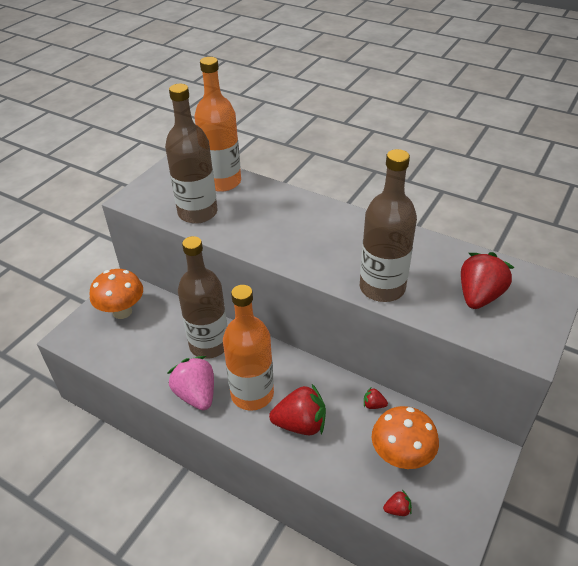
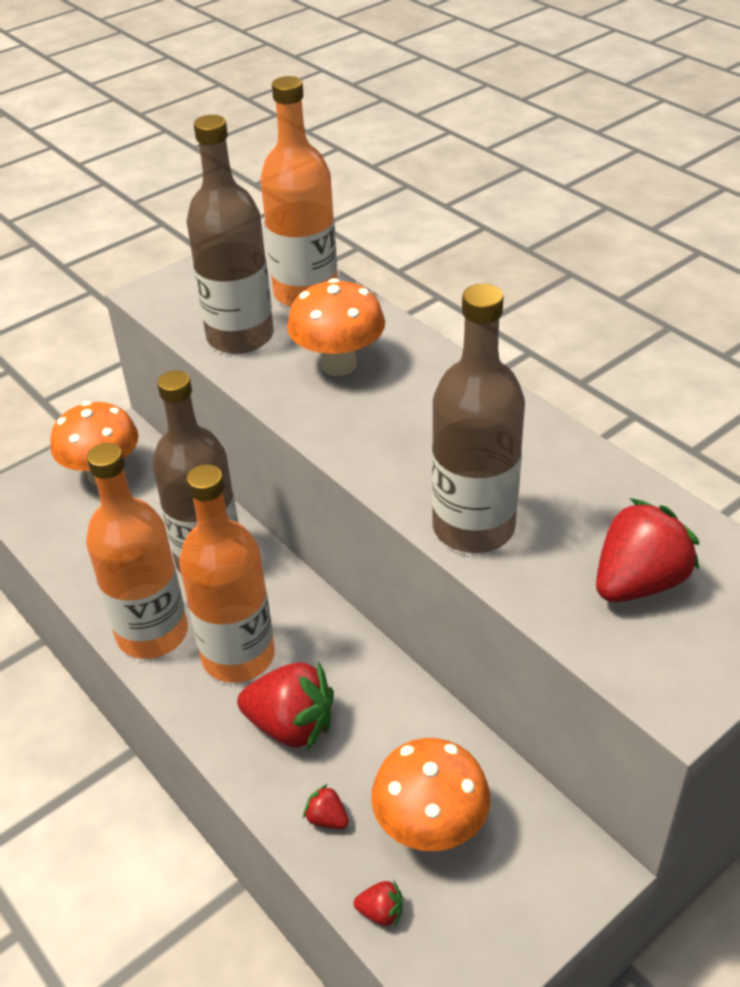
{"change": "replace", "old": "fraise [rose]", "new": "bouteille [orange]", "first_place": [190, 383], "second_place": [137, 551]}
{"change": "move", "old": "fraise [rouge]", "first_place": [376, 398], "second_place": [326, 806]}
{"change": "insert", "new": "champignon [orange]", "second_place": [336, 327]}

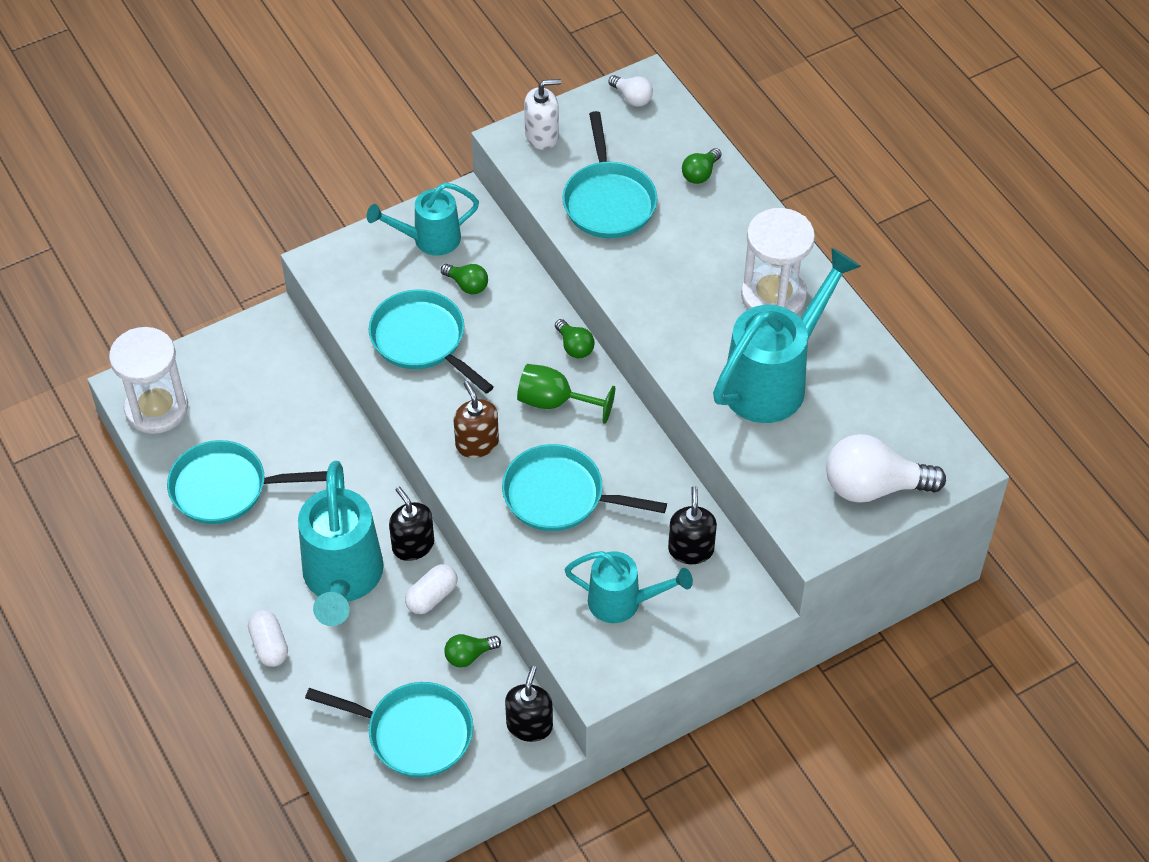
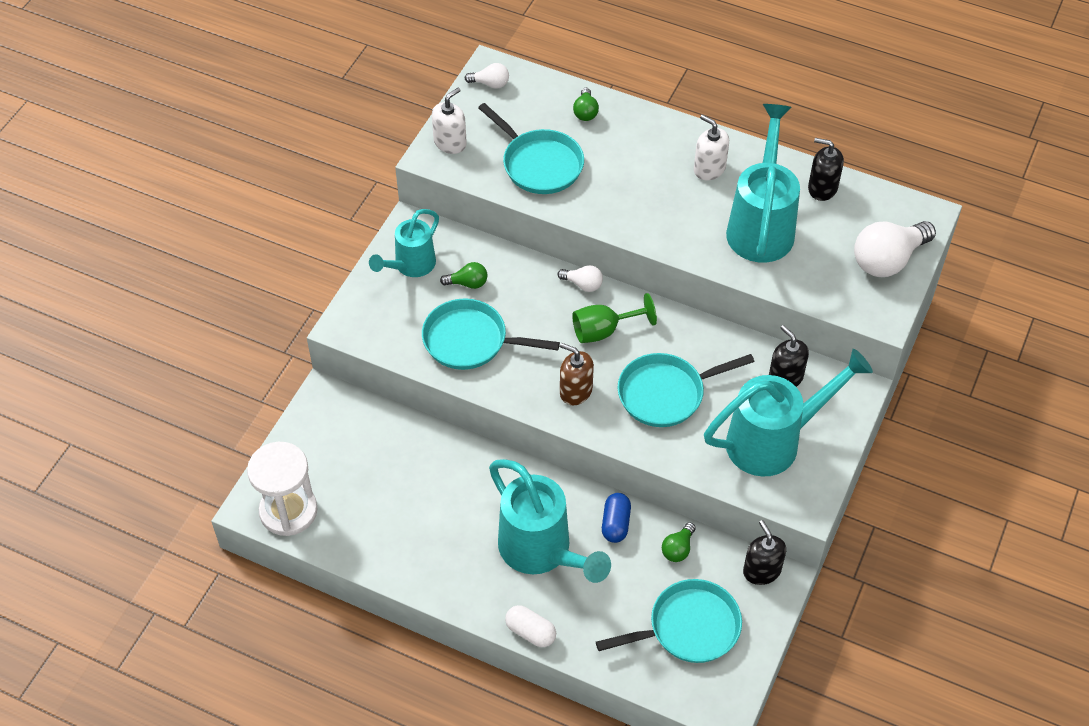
{"change": "delete", "old": "poêle [turquoise]", "first_place": [247, 482]}
{"change": "move", "old": "distributeur de savon [noir]", "first_place": [411, 524], "second_place": [826, 169]}
{"change": "recolor", "old": "gélule [blanc]", "new": "gélule [bleu]", "first_place": [431, 589], "second_place": [616, 518]}
{"change": "recolor", "old": "ampoule [vert]", "new": "ampoule [blanc]", "first_place": [575, 338], "second_place": [580, 278]}
{"change": "resize", "old": "arrosoir [turquoise]", "first_place": [629, 587], "second_place": [788, 413], "factor": 1.64}
{"change": "replace", "old": "sablier [blanc]", "new": "distributeur de savon [blanc]", "first_place": [778, 261], "second_place": [711, 147]}

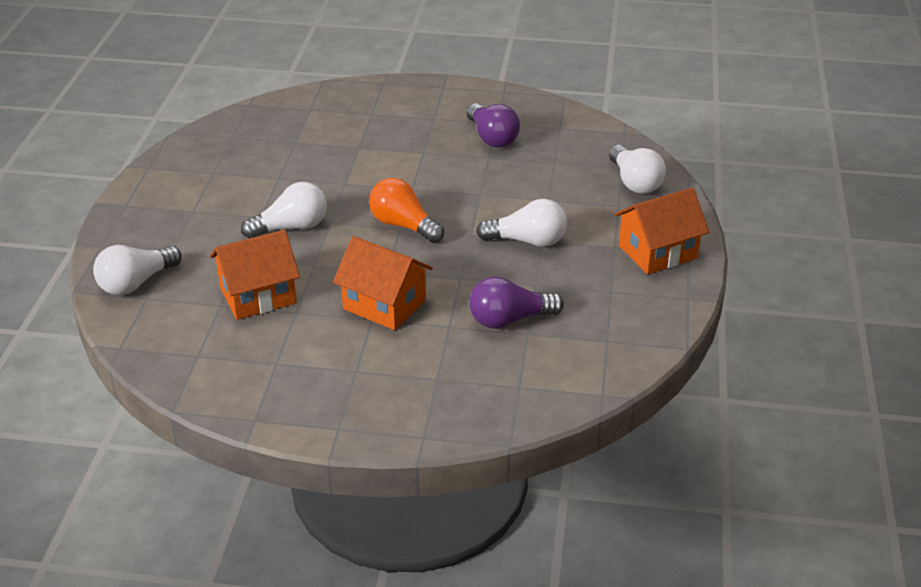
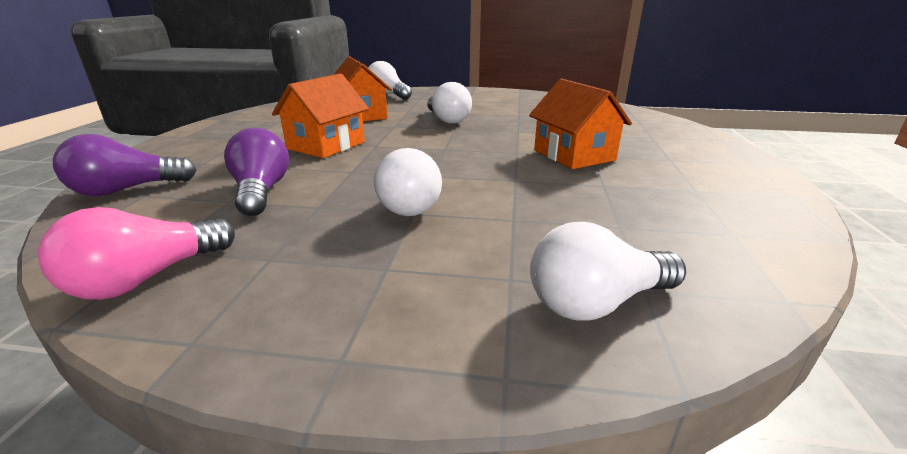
{"change": "delete", "old": "ampoule [orange]", "first_place": [406, 210]}
{"change": "move", "old": "ampoule [violet]", "first_place": [493, 125], "second_place": [125, 165]}
{"change": "move", "old": "maison [orange]", "first_place": [662, 231], "second_place": [580, 124]}
{"change": "insert", "new": "ampoule [rose]", "second_place": [136, 253]}

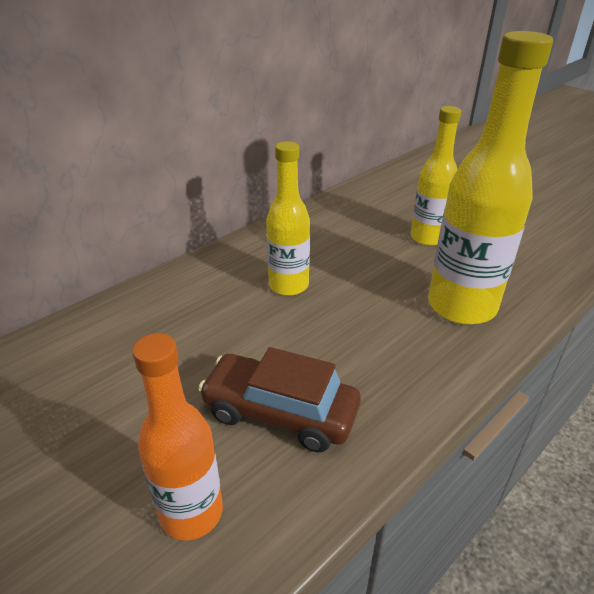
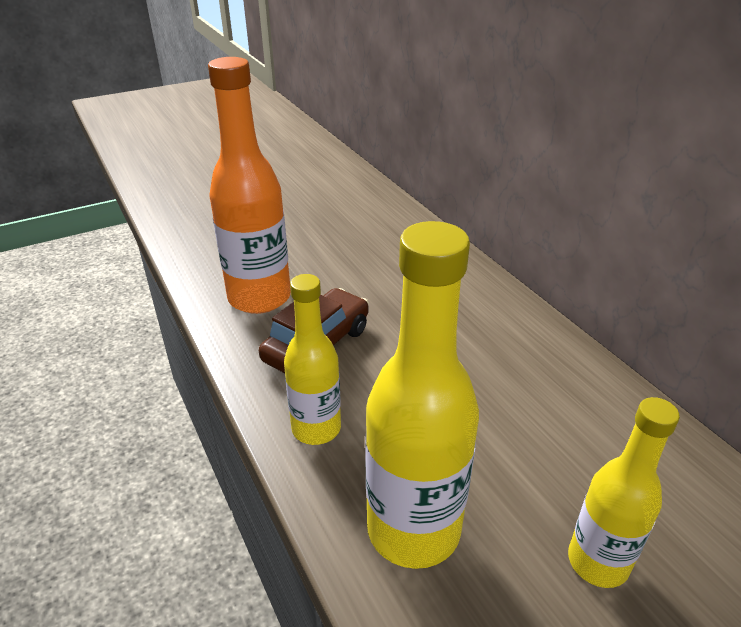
{"change": "resize", "old": "bouteille [orange]", "first_place": [178, 436], "second_place": [249, 185], "factor": 1.62}
{"change": "move", "old": "bouteille [jaune]", "first_place": [288, 218], "second_place": [312, 359]}

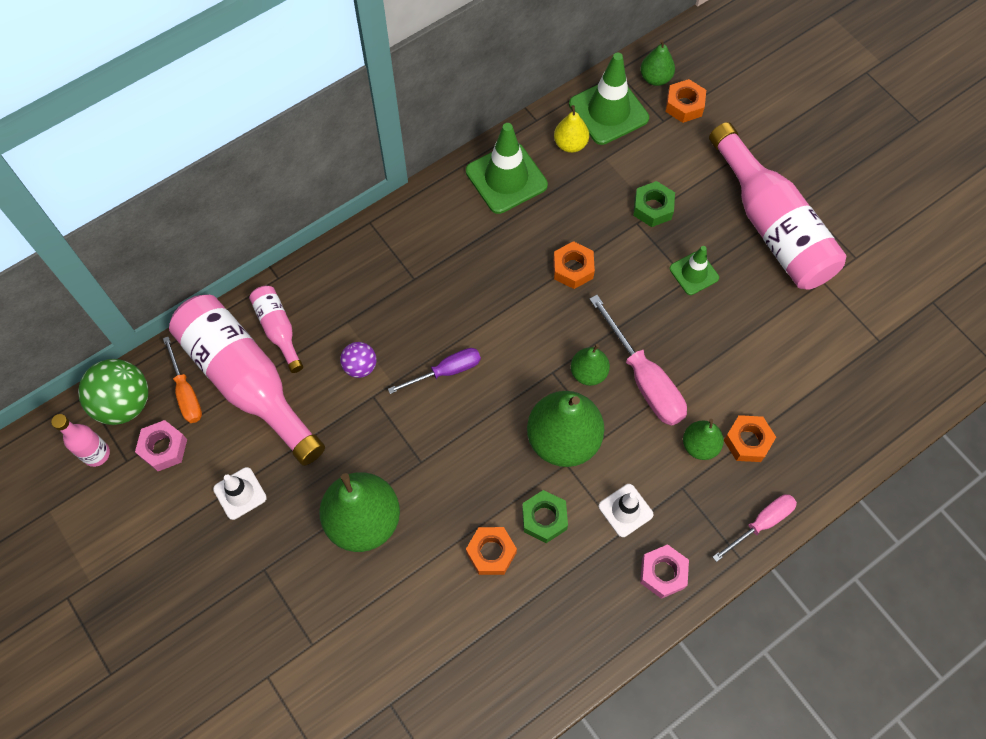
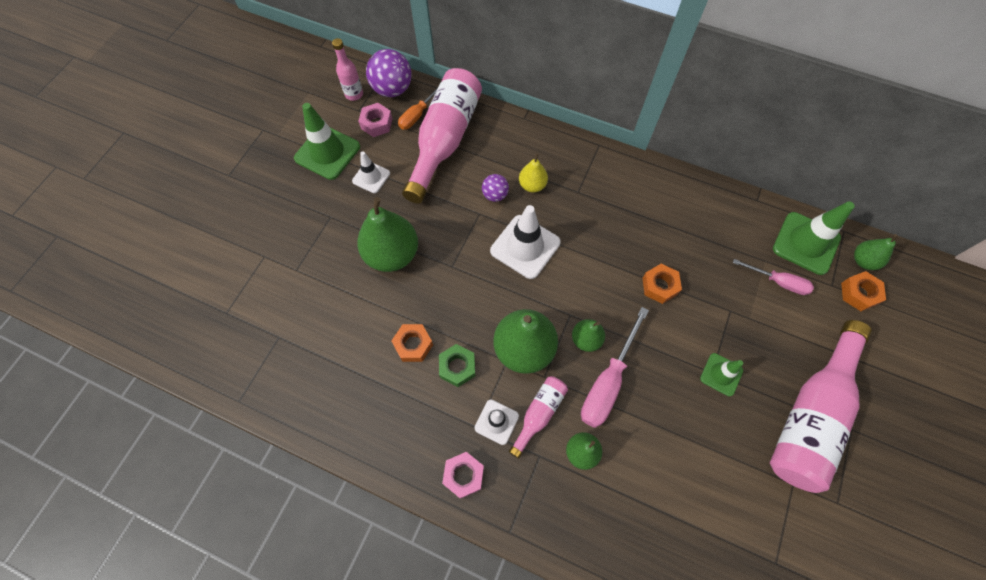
{"change": "recolor", "old": "balle [vert]", "new": "balle [violet]", "first_place": [113, 392], "second_place": [389, 73]}
{"change": "move", "old": "bouteille [rose]", "first_place": [276, 329], "second_place": [538, 417]}
{"change": "replace", "old": "tournevis [violet]", "new": "cône de chantier [blanc]", "first_place": [434, 371], "second_place": [525, 242]}
{"change": "move", "old": "cône de chantier [vert]", "first_place": [507, 168], "second_place": [327, 141]}
{"change": "move", "old": "poire [jaune]", "first_place": [571, 129], "second_place": [533, 173]}
{"change": "delete", "old": "écrou [vert]", "first_place": [654, 204]}
{"change": "move", "old": "tournevis [rose]", "first_place": [755, 528], "second_place": [773, 277]}
{"change": "delete", "old": "écrou [orange]", "first_place": [750, 438]}

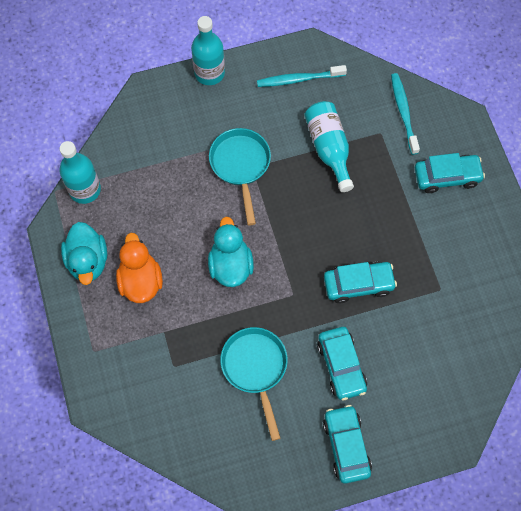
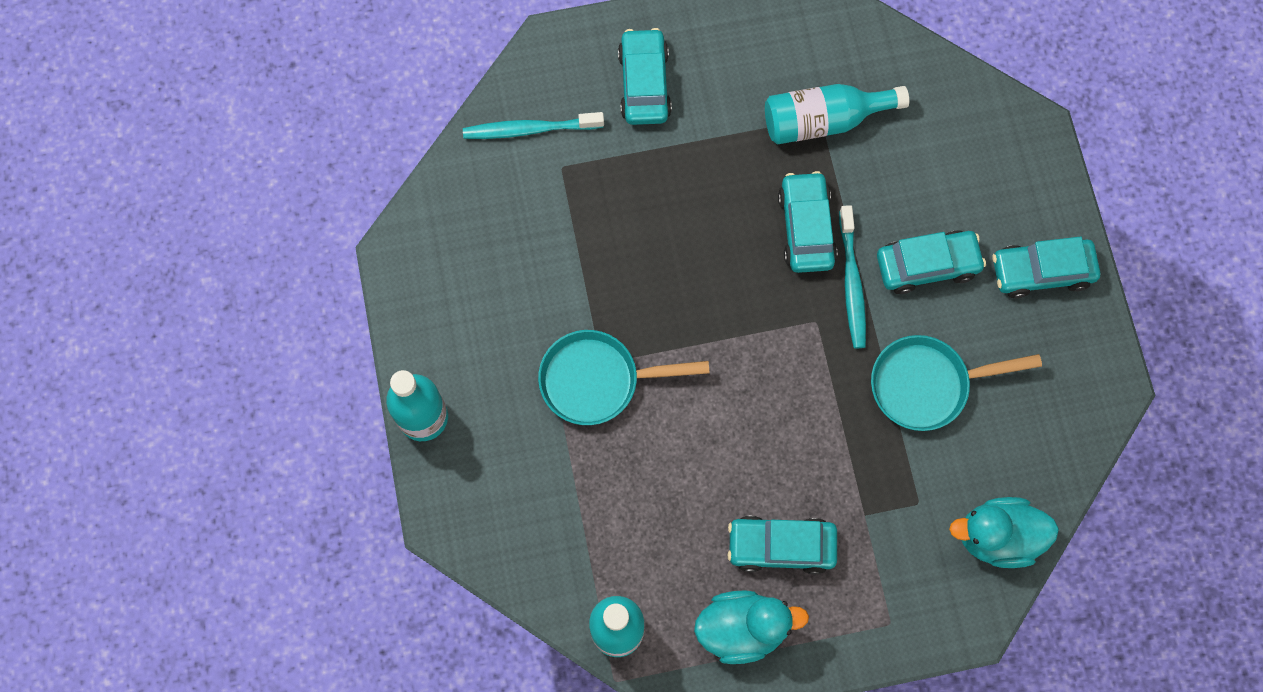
{"change": "replace", "old": "canard [orange]", "new": "voiture [turquoise]", "first_place": [139, 268], "second_place": [782, 545]}
{"change": "move", "old": "canard [turquoise]", "first_place": [231, 252], "second_place": [1004, 532]}
{"change": "move", "old": "brosse à dents [turquoise]", "first_place": [302, 76], "second_place": [852, 277]}
{"change": "move", "old": "bouteille [turquoise]", "first_place": [329, 146], "second_place": [837, 114]}

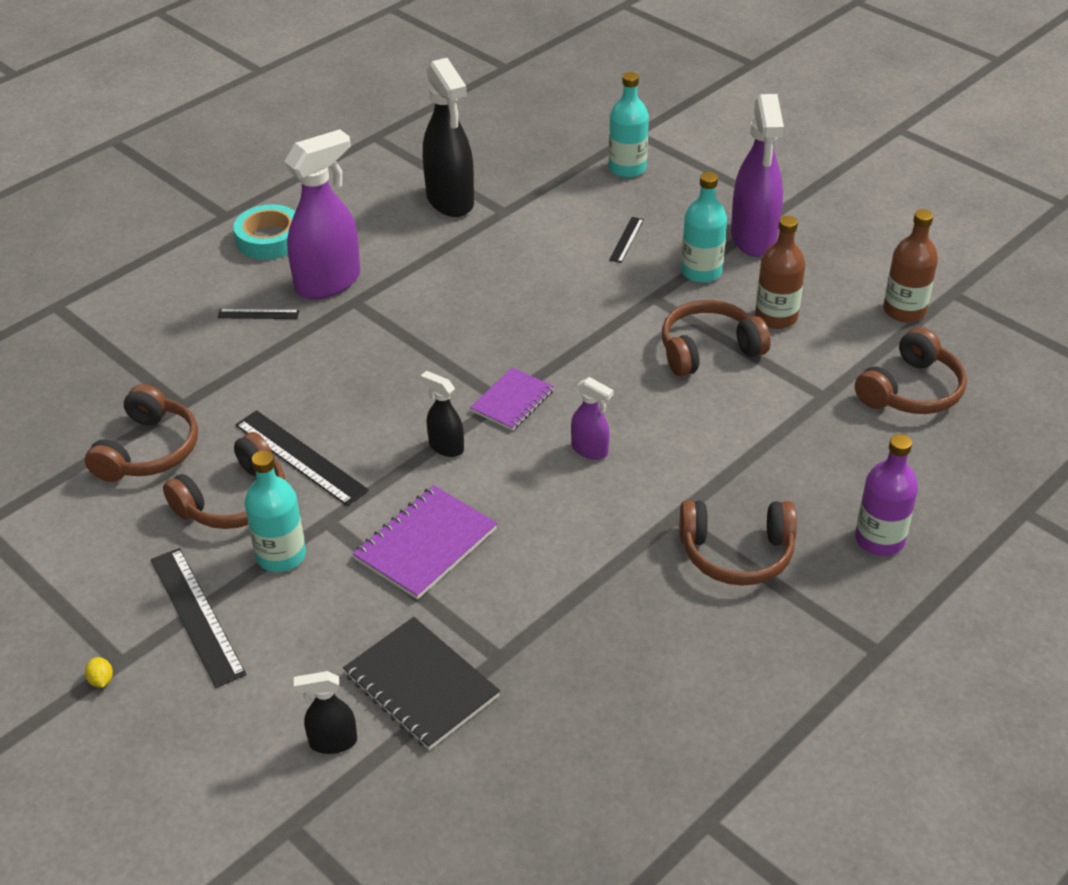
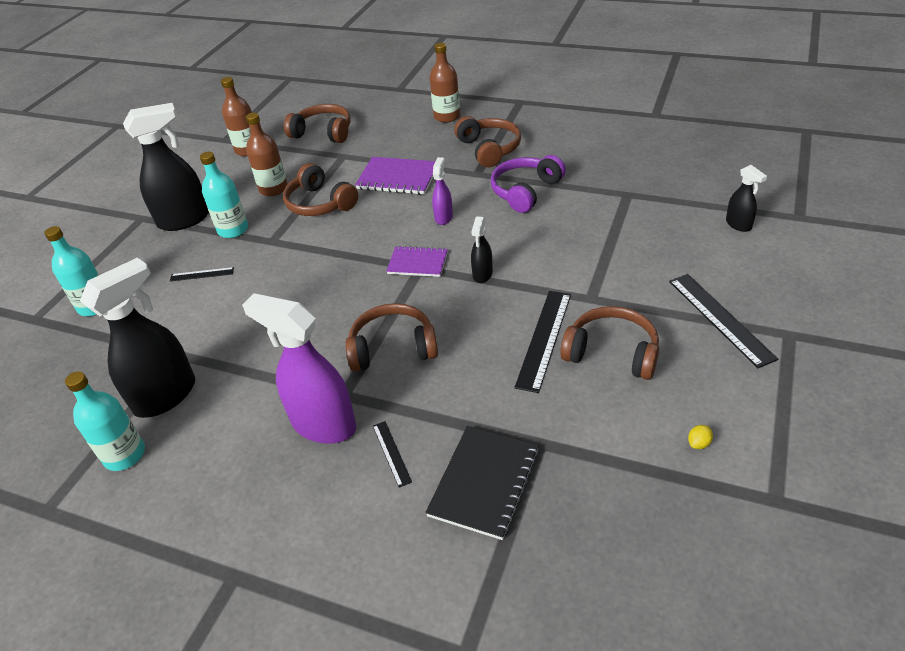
{"change": "move", "old": "casque audio [marron]", "first_place": [141, 433], "second_place": [391, 337]}
{"change": "move", "old": "citron [jaune]", "first_place": [99, 672], "second_place": [700, 437]}
{"change": "rotate", "old": "règle [noir]", "first_place": [198, 618], "second_place": [723, 321], "degrees": -60}
{"change": "delete", "old": "ruban adhésif [turquoise]", "first_place": [264, 232]}
{"change": "move", "old": "bouteille [turquoise]", "first_place": [275, 511], "second_place": [105, 421]}
{"change": "move", "old": "carnet [noir]", "first_place": [421, 683], "second_place": [482, 483]}
{"change": "move", "old": "carnet [violet]", "first_place": [425, 542], "second_place": [395, 176]}
{"change": "recolor", "old": "vaporisateur [violet]", "new": "vaporisateur [noir]", "first_place": [757, 175], "second_place": [166, 167]}
{"change": "recolor", "old": "bouteille [violet]", "new": "bouteille [marron]", "first_place": [886, 495], "second_place": [444, 83]}
{"change": "insert", "new": "casque audio [violet]", "second_place": [528, 184]}

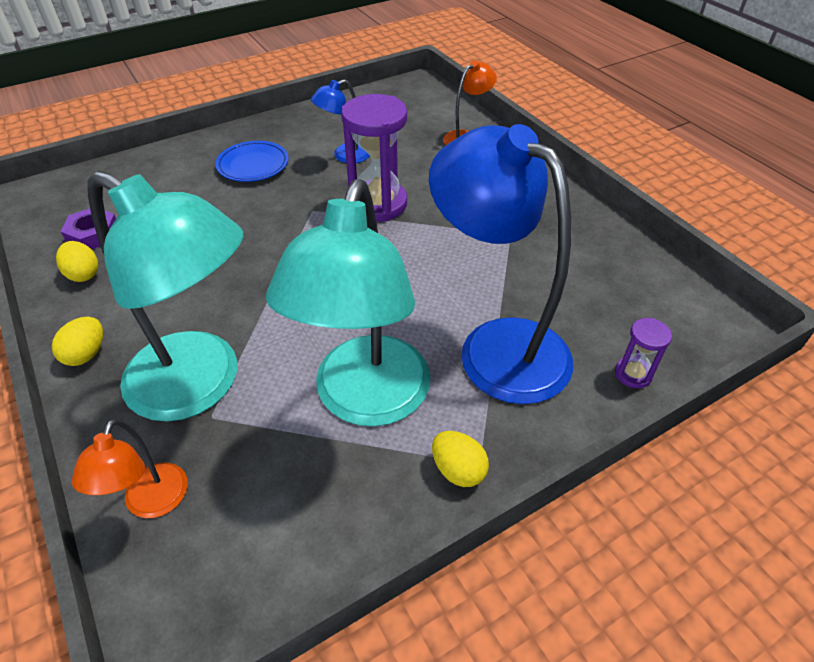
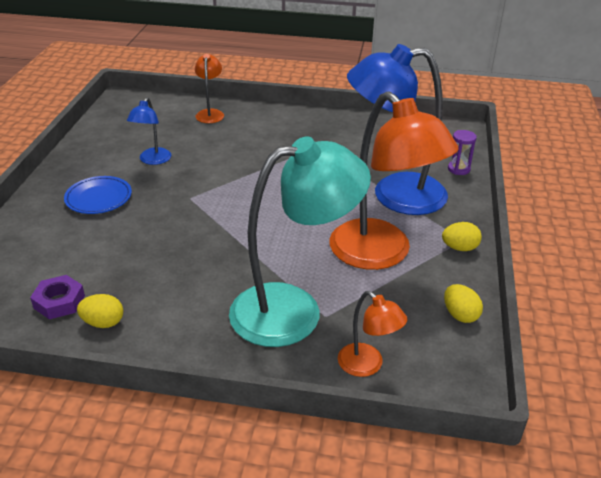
{"change": "move", "old": "œuf [jaune]", "first_place": [77, 341], "second_place": [463, 303]}
{"change": "recolor", "old": "lampe [turquoise]", "new": "lampe [orange]", "first_place": [348, 302], "second_place": [394, 180]}
{"change": "delete", "old": "sablier [violet]", "first_place": [374, 157]}

